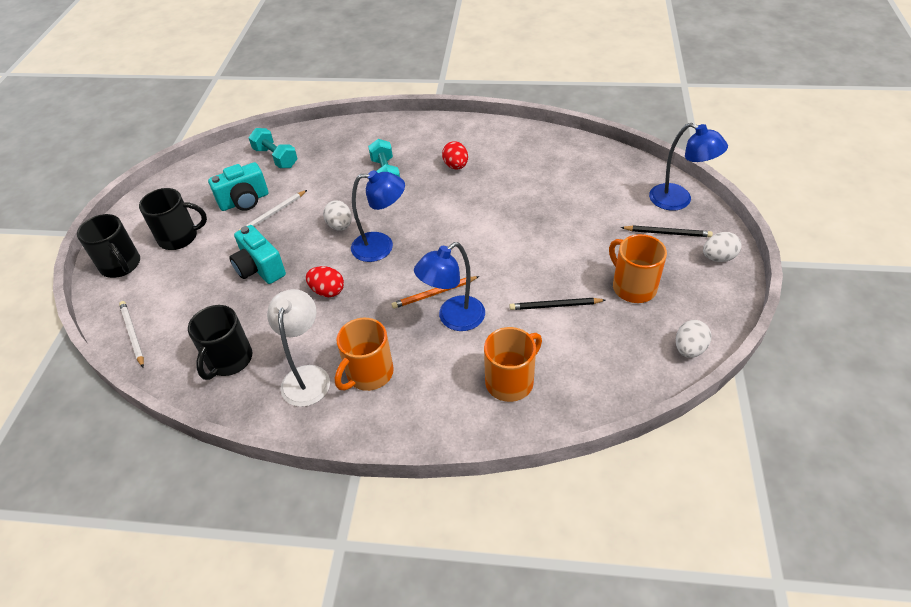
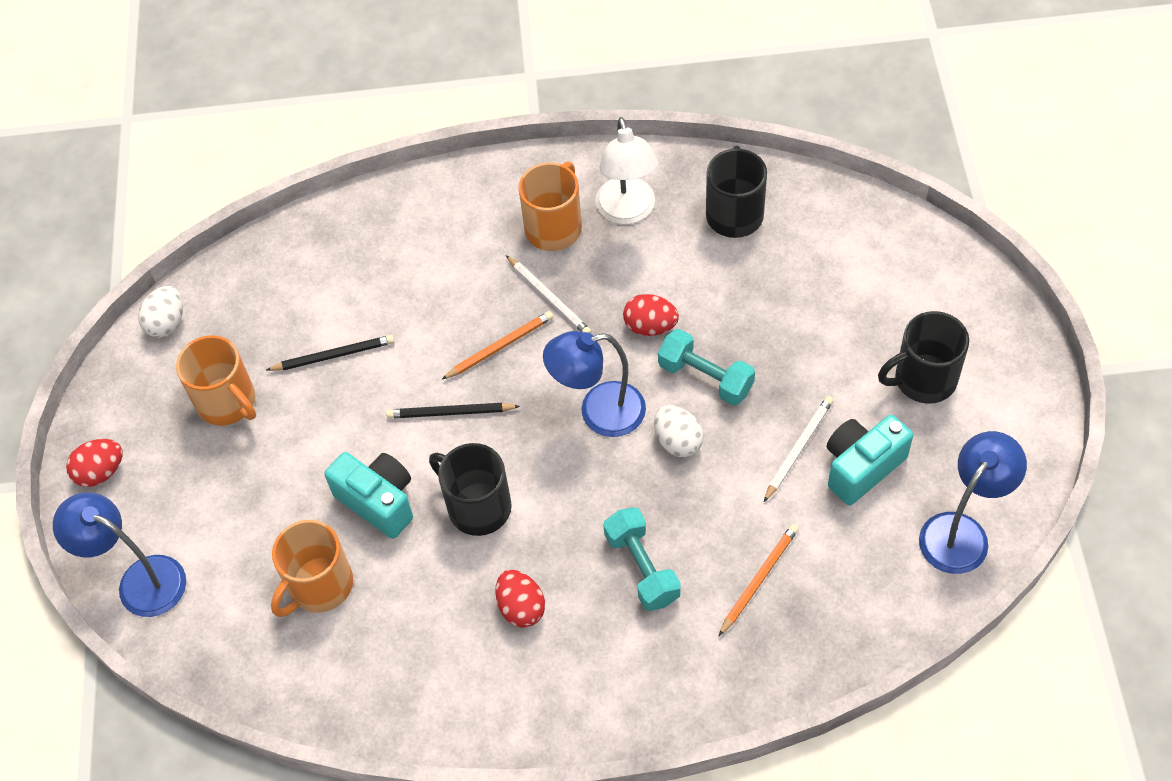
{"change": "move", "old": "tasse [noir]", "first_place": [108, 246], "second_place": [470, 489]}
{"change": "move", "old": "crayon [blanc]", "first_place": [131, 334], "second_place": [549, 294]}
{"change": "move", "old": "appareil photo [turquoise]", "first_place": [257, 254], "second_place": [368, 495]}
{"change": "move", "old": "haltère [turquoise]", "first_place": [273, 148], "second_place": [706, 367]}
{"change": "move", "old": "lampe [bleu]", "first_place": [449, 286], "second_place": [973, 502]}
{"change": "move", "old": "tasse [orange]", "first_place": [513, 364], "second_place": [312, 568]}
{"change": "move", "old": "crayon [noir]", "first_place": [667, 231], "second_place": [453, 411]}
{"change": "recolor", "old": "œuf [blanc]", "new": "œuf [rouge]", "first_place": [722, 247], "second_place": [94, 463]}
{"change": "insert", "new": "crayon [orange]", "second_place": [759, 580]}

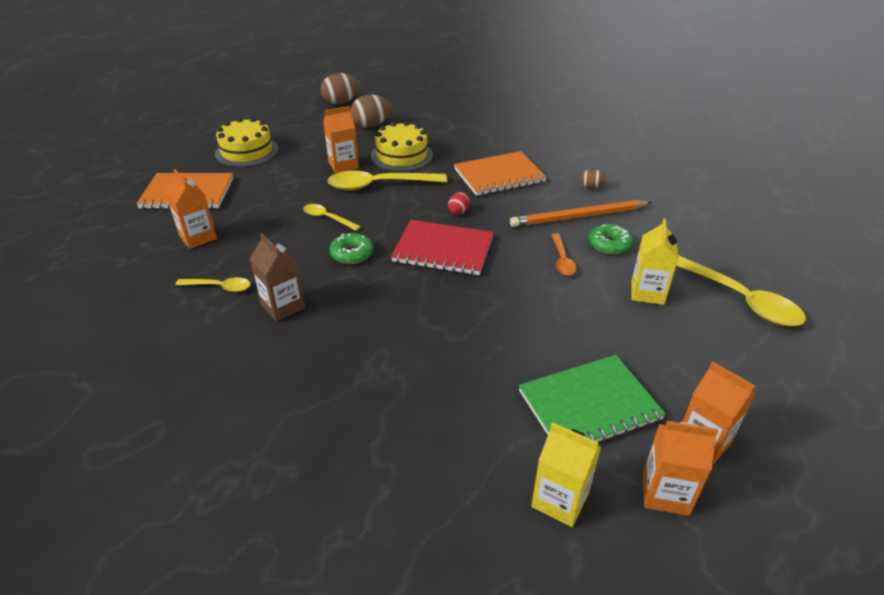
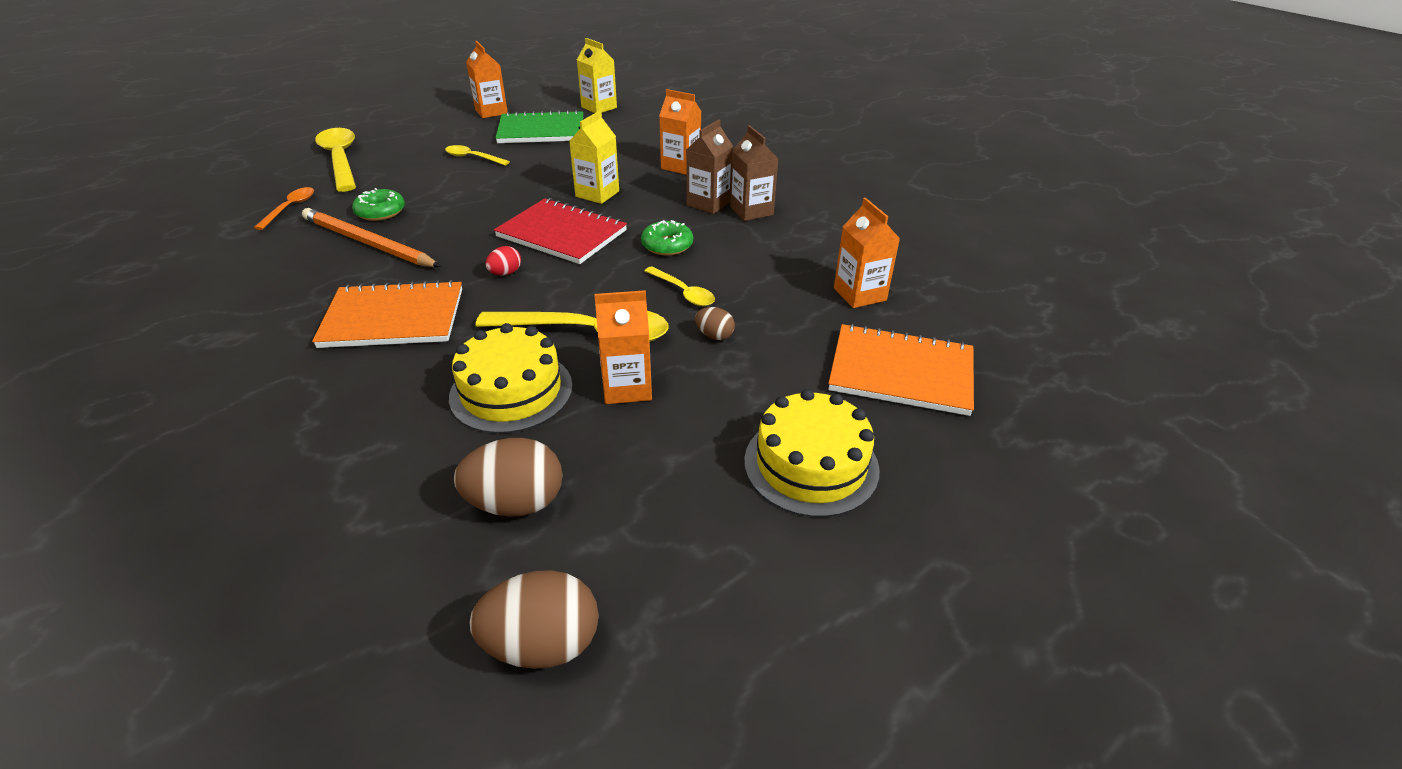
{"change": "move", "old": "cuillère [jaune]", "first_place": [213, 284], "second_place": [477, 155]}
{"change": "rotate", "old": "crayon [orange]", "first_place": [581, 213], "second_place": [371, 237], "degrees": -150}
{"change": "move", "old": "cuillère [orange]", "first_place": [564, 254], "second_place": [284, 208]}
{"change": "move", "old": "œuf [marron]", "first_place": [593, 178], "second_place": [715, 323]}
{"change": "move", "old": "brique de lait [jaune]", "first_place": [654, 262], "second_place": [594, 157]}
{"change": "move", "old": "brique de lait [orange]", "first_place": [680, 468], "second_place": [680, 132]}
{"change": "insert", "new": "brique de lait [marron]", "second_place": [709, 166]}

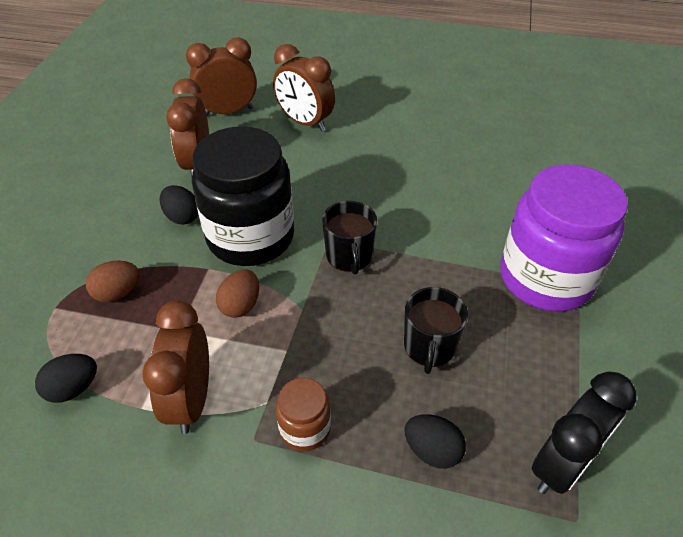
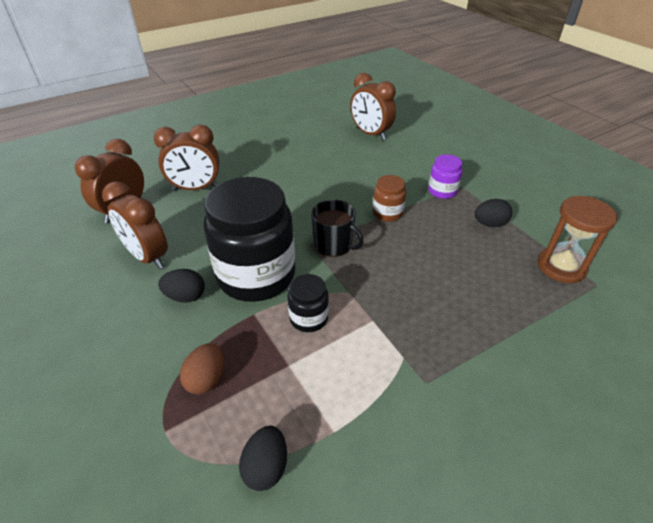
{"change": "move", "old": "réveil [marron]", "first_place": [175, 367], "second_place": [373, 106]}
{"change": "replace", "old": "œuf [marron]", "new": "bocal [noir]", "first_place": [237, 293], "second_place": [308, 303]}
{"change": "move", "old": "bocal [marron]", "first_place": [303, 414], "second_place": [389, 198]}
{"change": "delete", "old": "tasse [noir]", "first_place": [436, 330]}
{"change": "move", "old": "œuf [noir]", "first_place": [435, 441], "second_place": [493, 213]}
{"change": "resize", "old": "bocal [violet]", "first_place": [564, 238], "second_place": [445, 176], "factor": 0.45}
{"change": "replace", "old": "réveil [noir]", "new": "sablier [marron]", "first_place": [584, 432], "second_place": [577, 239]}

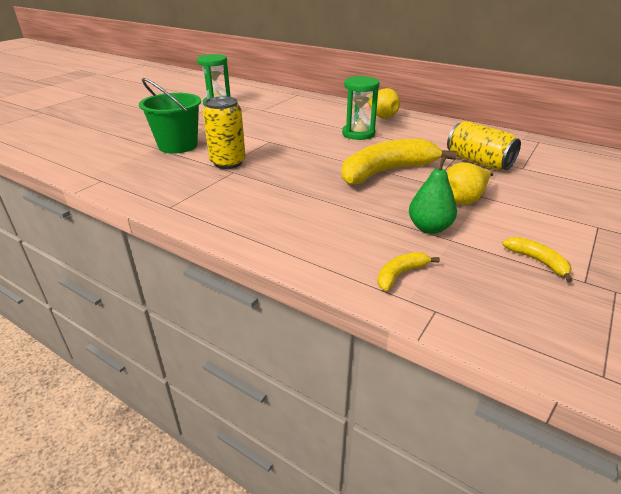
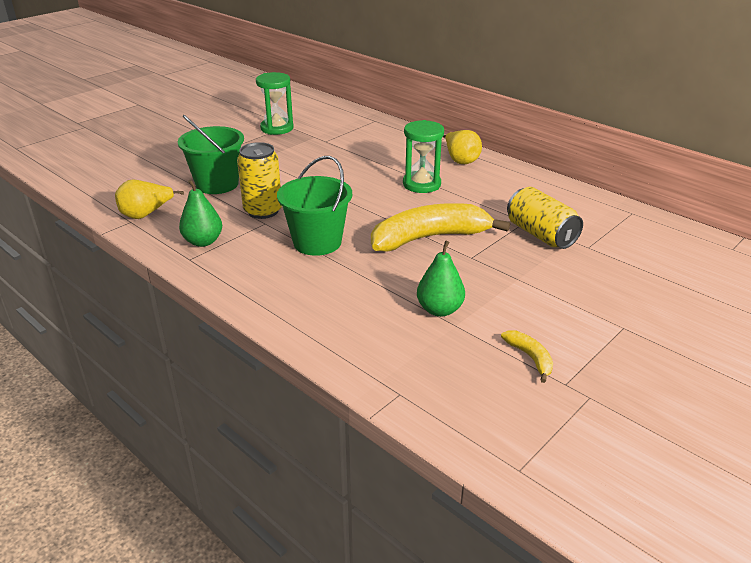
{"change": "delete", "old": "banane [jaune]", "first_place": [408, 271]}
{"change": "move", "old": "poire [jaune]", "first_place": [469, 183], "second_place": [149, 199]}
{"change": "insert", "new": "poire [vert]", "second_place": [200, 213]}
{"change": "insert", "new": "seau [vert]", "second_place": [314, 206]}

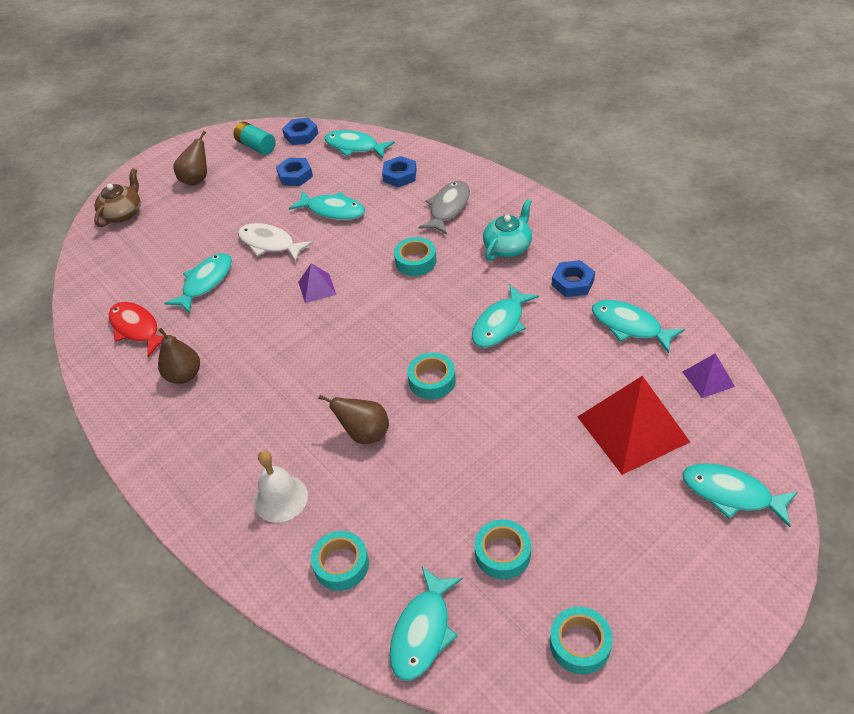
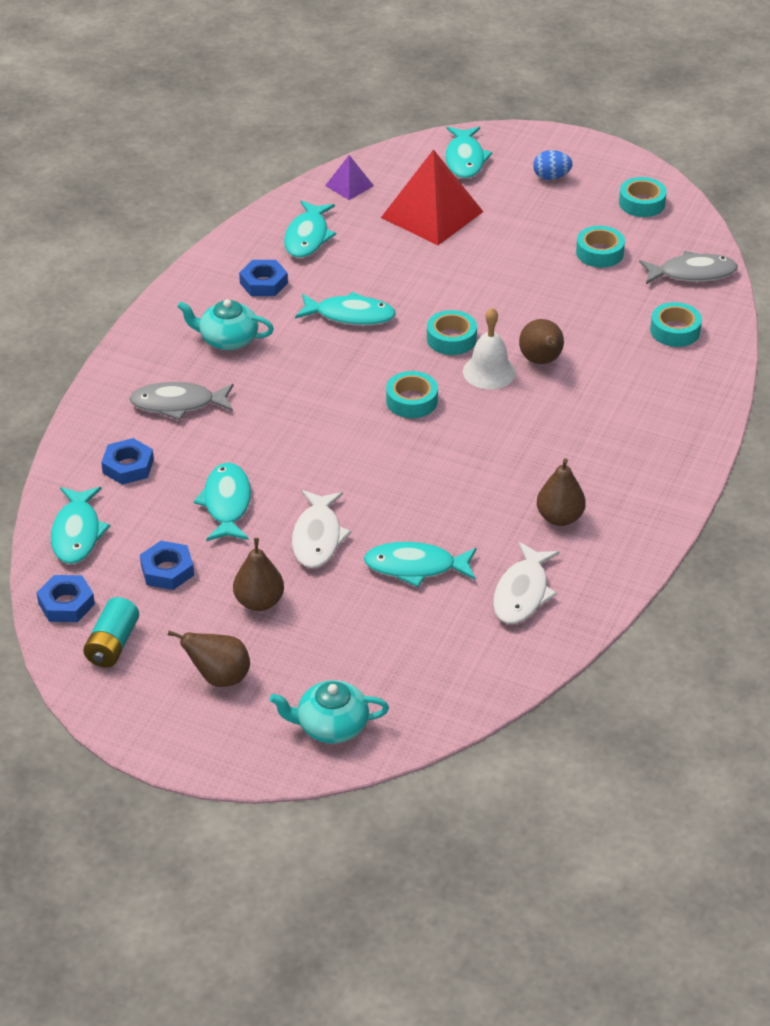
{"change": "recolor", "old": "théière [marron]", "new": "théière [turquoise]", "first_place": [117, 197], "second_place": [329, 712]}
{"change": "recolor", "old": "poisson [rouge]", "new": "poisson [blanc]", "first_place": [142, 329], "second_place": [526, 583]}
{"change": "move", "old": "cloche [blanc]", "first_place": [281, 486], "second_place": [489, 348]}
{"change": "delete", "old": "pyramide [violet]", "first_place": [317, 283]}
{"change": "recolor", "old": "poisson [turquoise]", "new": "poisson [gris]", "first_place": [425, 624], "second_place": [688, 267]}
{"change": "move", "old": "ruban adhésif [turquoise]", "first_place": [415, 256], "second_place": [412, 394]}
{"change": "insert", "new": "poire [marron]", "second_place": [258, 574]}
{"change": "insert", "new": "œuf [bleu]", "second_place": [553, 165]}

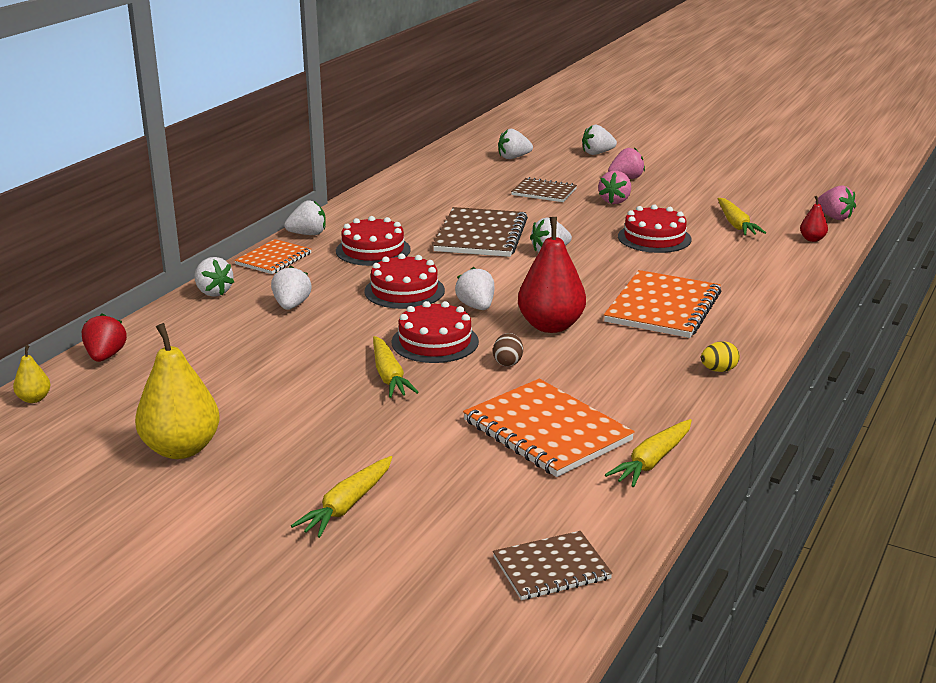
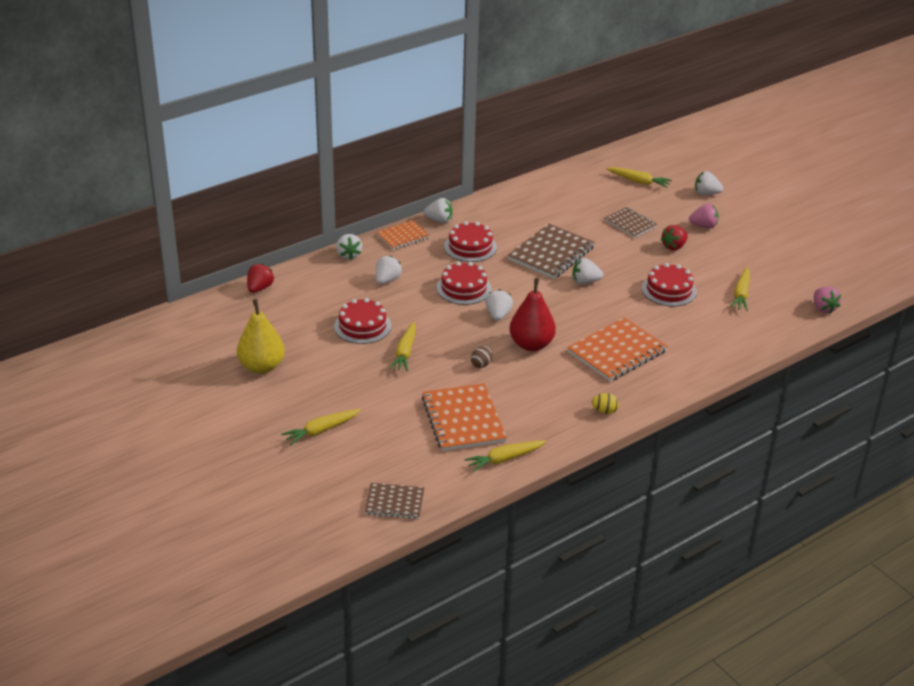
{"change": "delete", "old": "poire [jaune]", "first_place": [32, 374]}
{"change": "move", "old": "gâteau [rouge]", "first_place": [435, 332], "second_place": [362, 321]}
{"change": "replace", "old": "fraise [blanc]", "new": "carotte [jaune]", "first_place": [515, 144], "second_place": [639, 177]}
{"change": "recolor", "old": "fraise [rose]", "new": "fraise [rouge]", "first_place": [614, 187], "second_place": [674, 238]}
{"change": "delete", "old": "poire [rouge]", "first_place": [814, 219]}

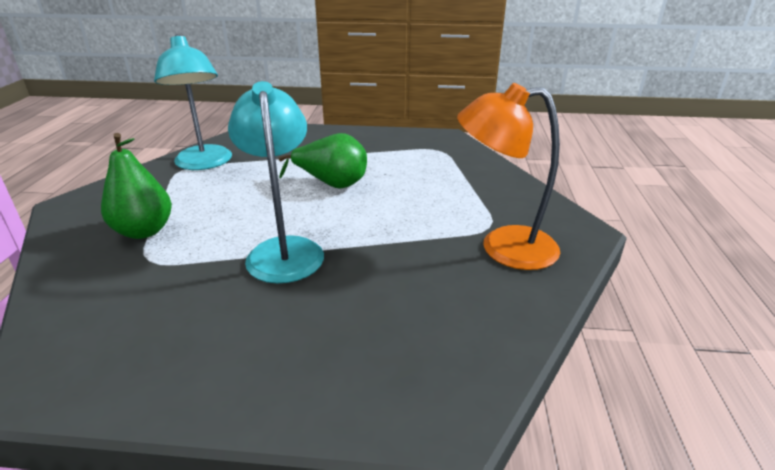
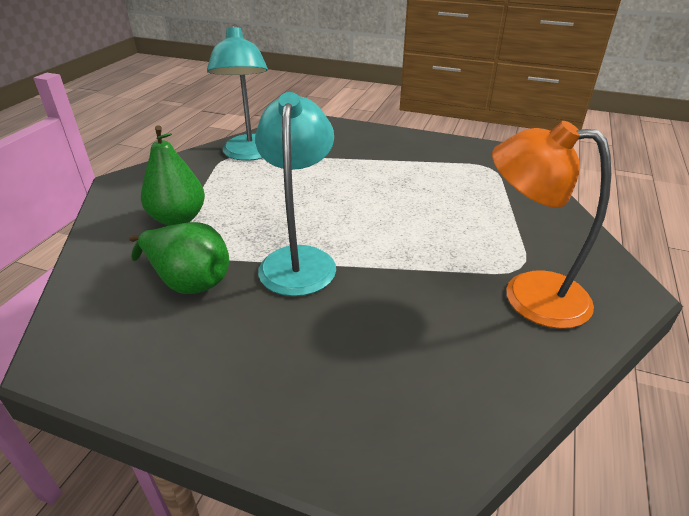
{"change": "move", "old": "poire [vert]", "first_place": [322, 161], "second_place": [179, 258]}

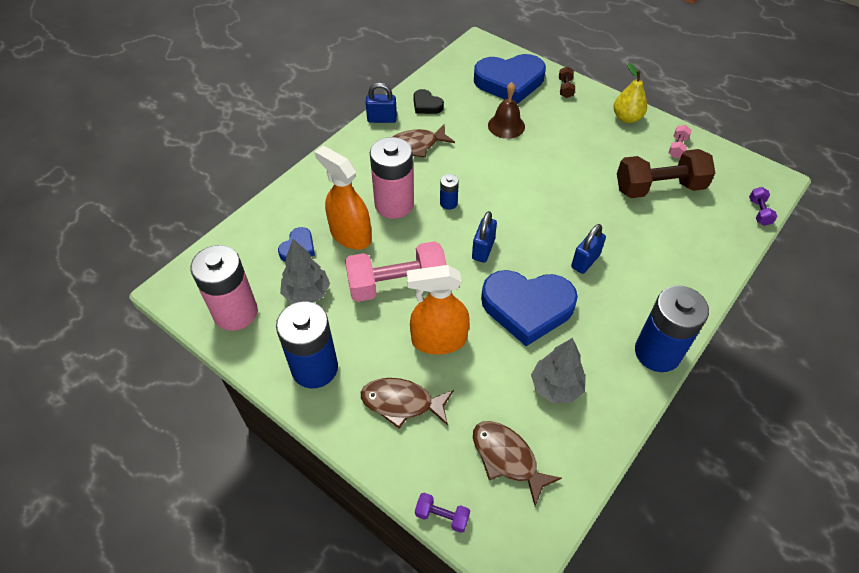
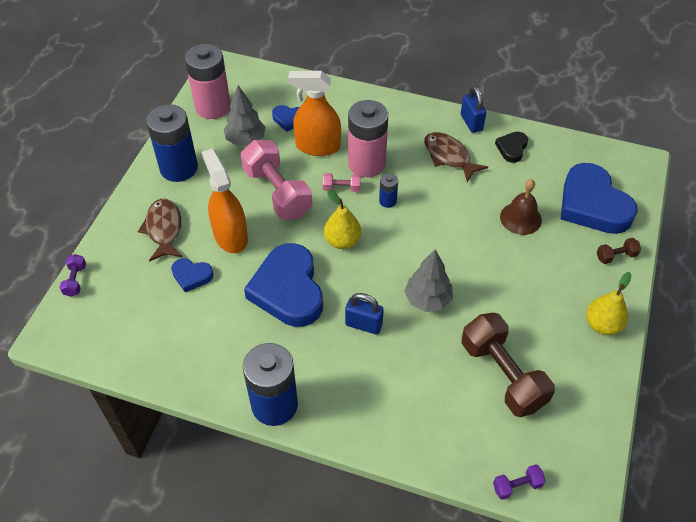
{"change": "rotate", "old": "vaporisateur [orange]", "first_place": [343, 198], "second_place": [314, 113], "degrees": -105}
{"change": "replace", "old": "cadenas [bleu]", "new": "poire [jaune]", "first_place": [484, 237], "second_place": [342, 219]}
{"change": "delete", "old": "poisson [marron]", "first_place": [517, 463]}
{"change": "move", "old": "arbre [gris]", "first_place": [558, 370], "second_place": [428, 280]}
{"change": "move", "old": "haltère [rose]", "first_place": [680, 141], "second_place": [342, 182]}
{"change": "insert", "new": "cœur [bleu]", "second_place": [192, 275]}

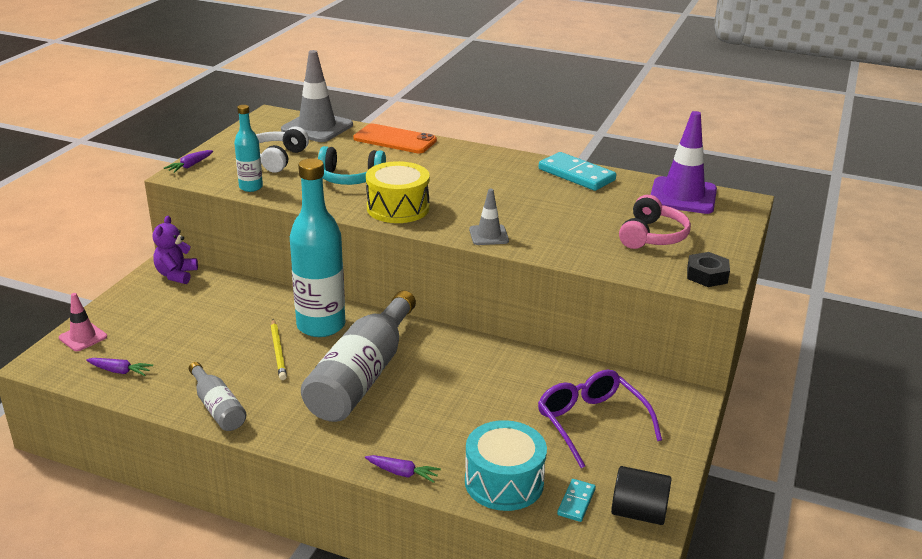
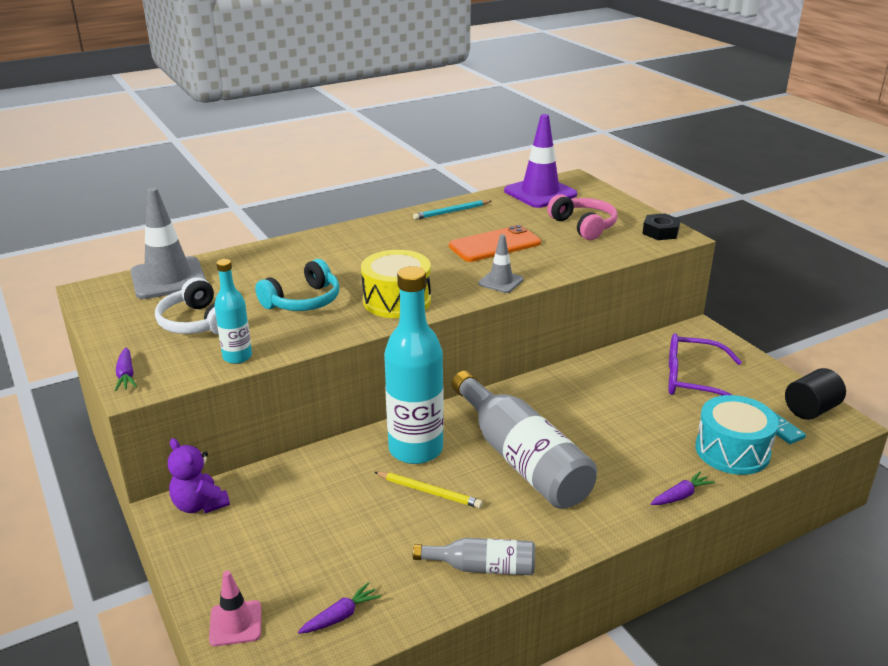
{"change": "move", "old": "téléphone [orange]", "first_place": [395, 138], "second_place": [495, 243]}
{"change": "replace", "old": "domino [turquoise]", "new": "crayon [turquoise]", "first_place": [577, 171], "second_place": [452, 210]}

